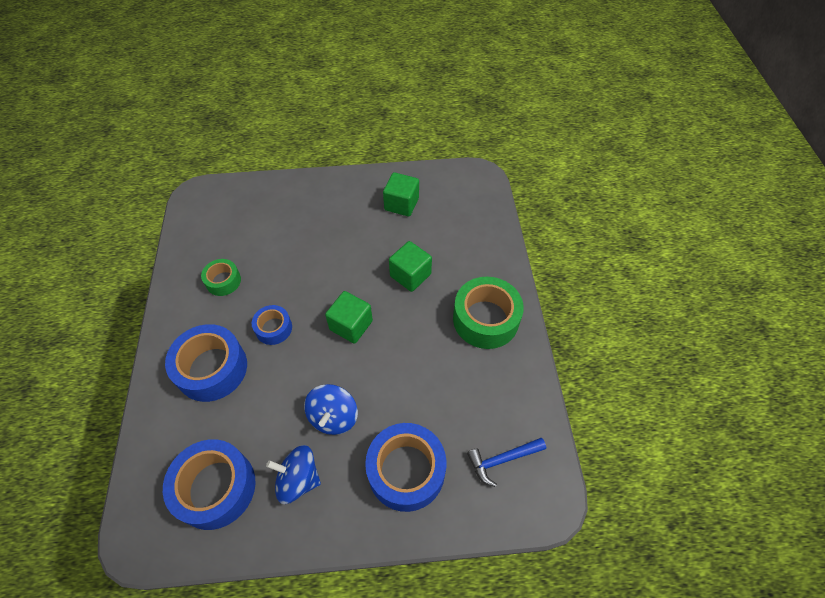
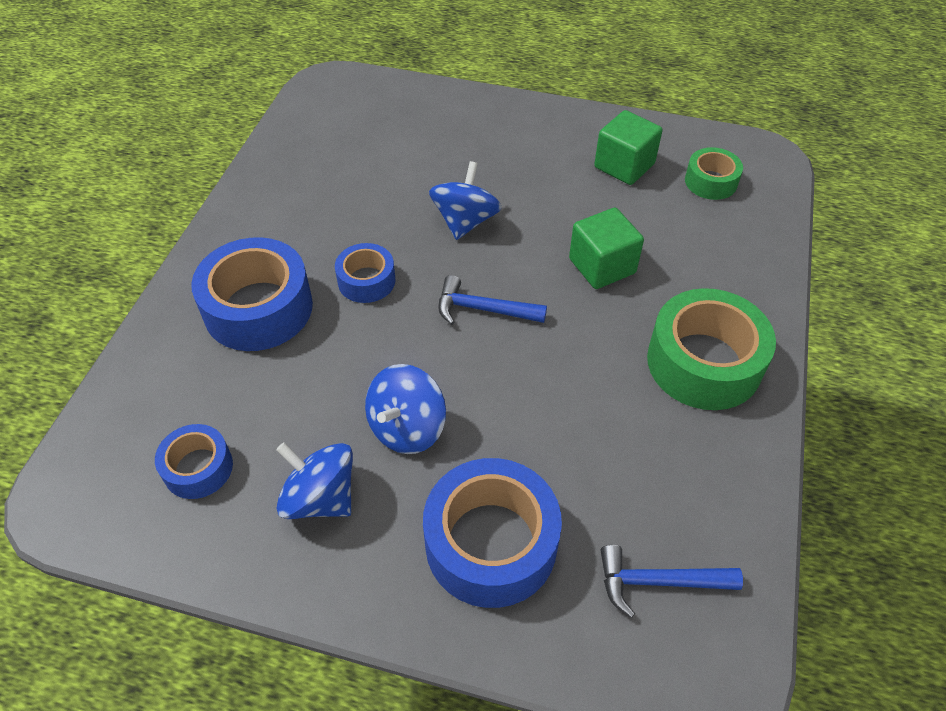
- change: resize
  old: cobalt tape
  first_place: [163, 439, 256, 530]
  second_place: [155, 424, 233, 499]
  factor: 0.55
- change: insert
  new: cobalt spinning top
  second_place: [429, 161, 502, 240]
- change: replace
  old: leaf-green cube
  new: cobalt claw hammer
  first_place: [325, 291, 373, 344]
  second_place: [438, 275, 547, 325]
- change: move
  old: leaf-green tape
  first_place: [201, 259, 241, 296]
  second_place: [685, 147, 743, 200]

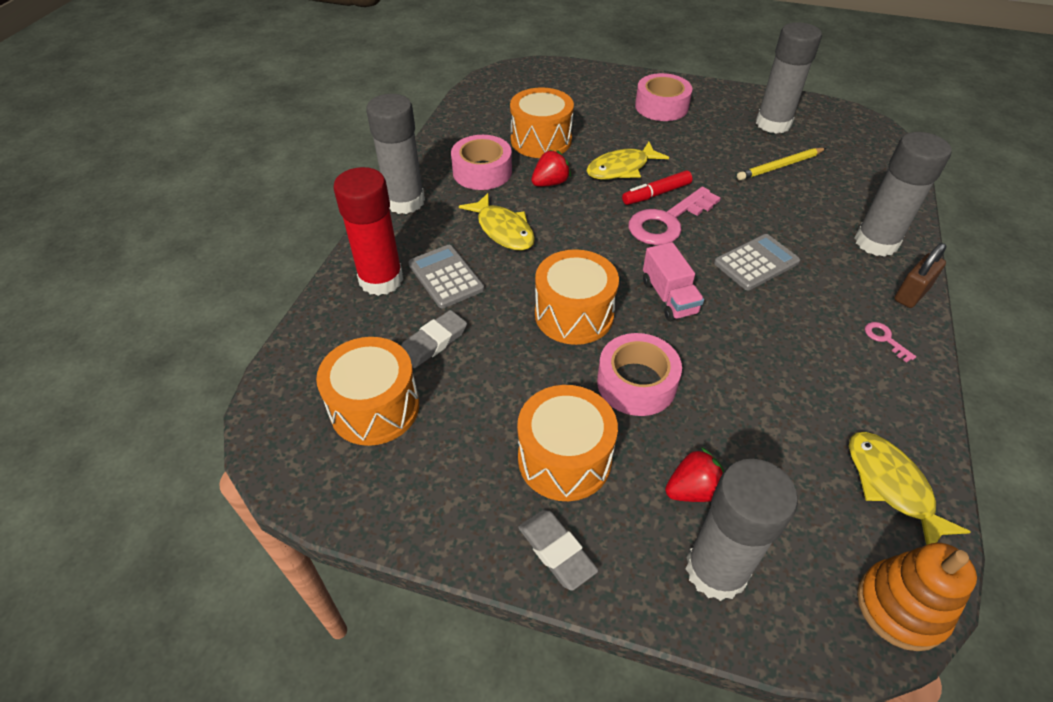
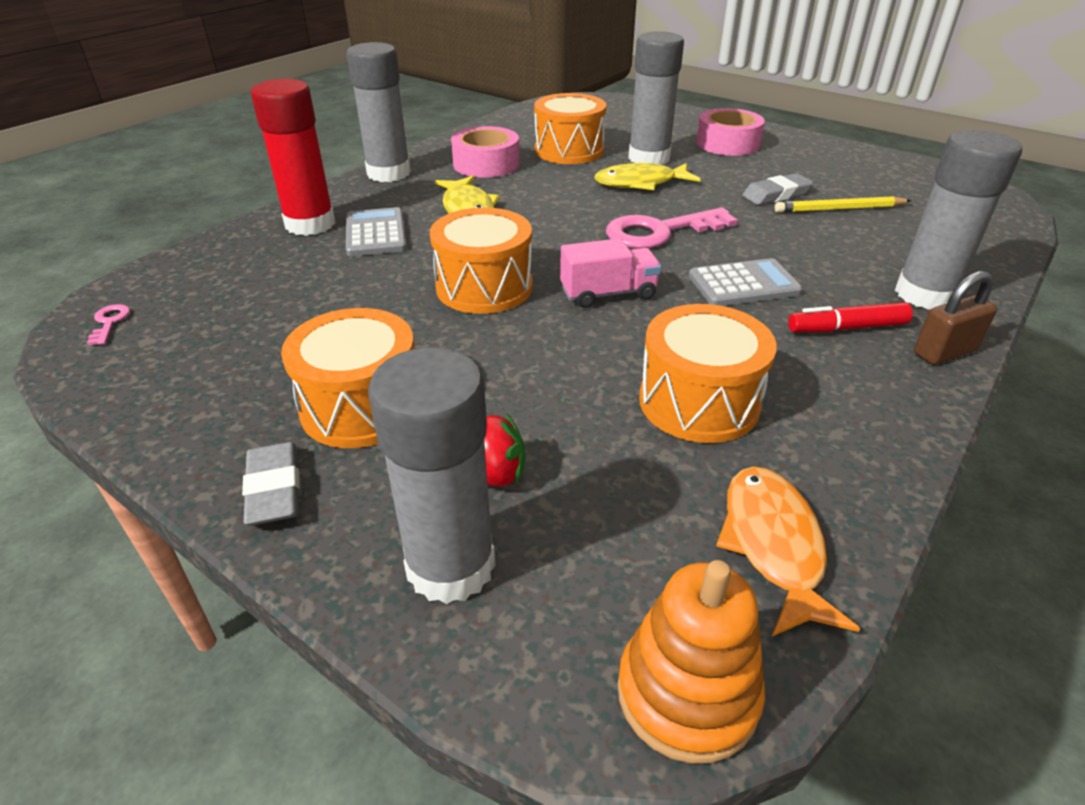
- change: move
  old: rosy key
  first_place: [865, 322, 916, 363]
  second_place: [87, 304, 130, 345]
- change: rotate
  old: rosy truck
  first_place: [643, 242, 704, 321]
  second_place: [560, 238, 661, 308]
  degrees: -105
- change: move
  old: ash-grey glue
  first_place: [756, 22, 822, 134]
  second_place: [628, 31, 684, 165]
- change: move
  old: orange-coloured drum
  first_place: [316, 337, 419, 446]
  second_place: [639, 304, 777, 443]
- change: recolor
  old: bright yellow toy fish
  new: orange-coloured toy fish
  first_place: [849, 432, 971, 545]
  second_place: [716, 466, 860, 636]
- change: move
  old: ash-grey pencil eraser
  first_place: [401, 310, 467, 368]
  second_place: [742, 173, 813, 205]
- change: move
  old: red marker
  first_place: [622, 171, 692, 205]
  second_place: [788, 302, 913, 332]
- change: delete
  old: red strawberry
  first_place: [531, 150, 571, 186]
- change: delete
  old: rosy tape
  first_place: [597, 333, 682, 416]

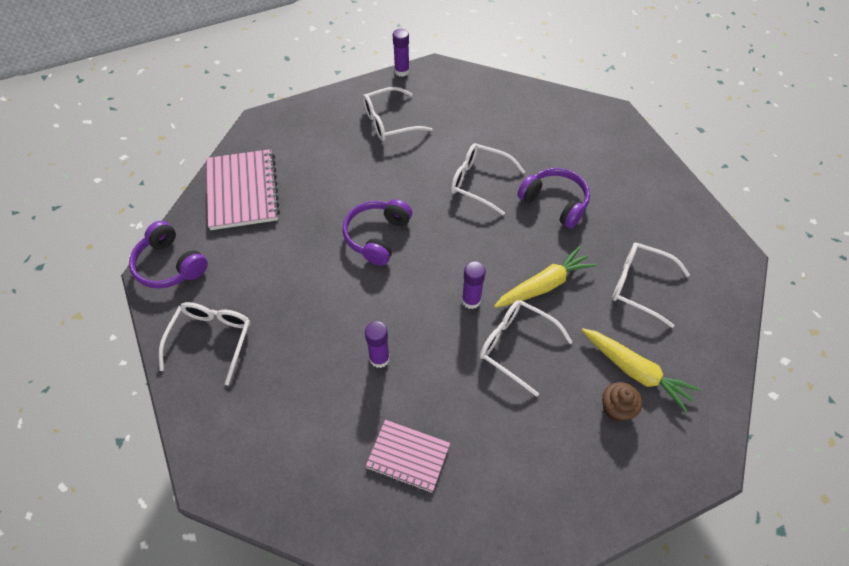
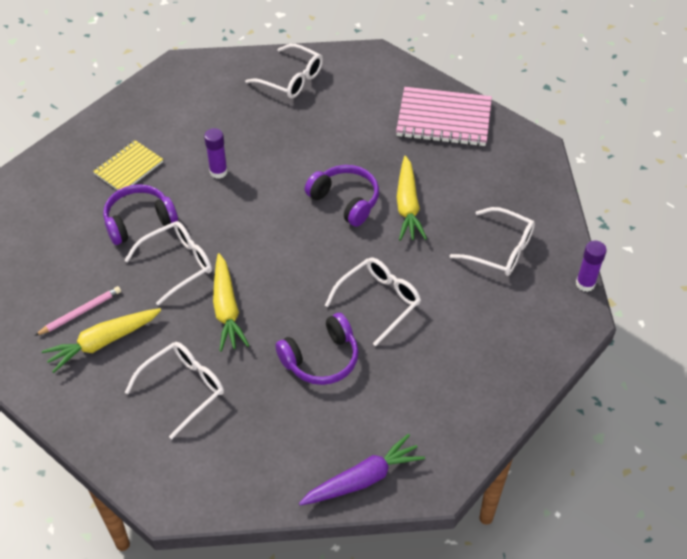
- change: replace
  old: russet fairy cake
  new: rosy lead pencil
  first_place: [602, 382, 642, 422]
  second_place: [35, 286, 121, 336]
- change: recolor
  old: rosy notepad
  new: bright yellow notepad
  first_place: [365, 420, 450, 493]
  second_place: [93, 140, 163, 190]
- change: move
  old: violet over-ear headphones
  first_place: [129, 221, 208, 288]
  second_place: [103, 184, 178, 245]
- change: insert
  new: violet carrot
  second_place: [299, 434, 425, 505]
- change: insert
  new: bright yellow carrot
  second_place: [397, 156, 427, 241]
- change: rotate
  old: pure white eyeglasses
  first_place: [363, 87, 433, 141]
  second_place: [450, 207, 535, 276]
  degrees: 120
- change: delete
  old: violet glue
  first_place: [462, 261, 486, 309]

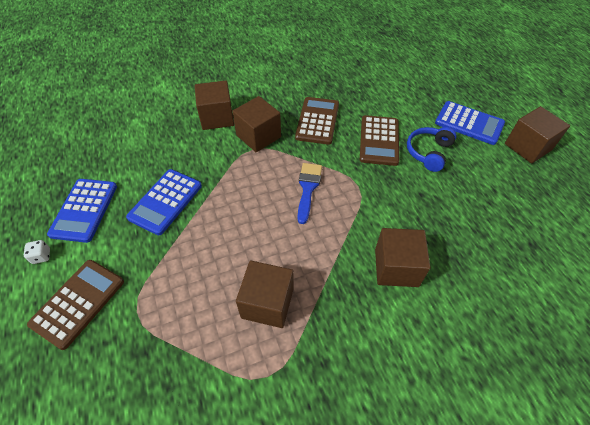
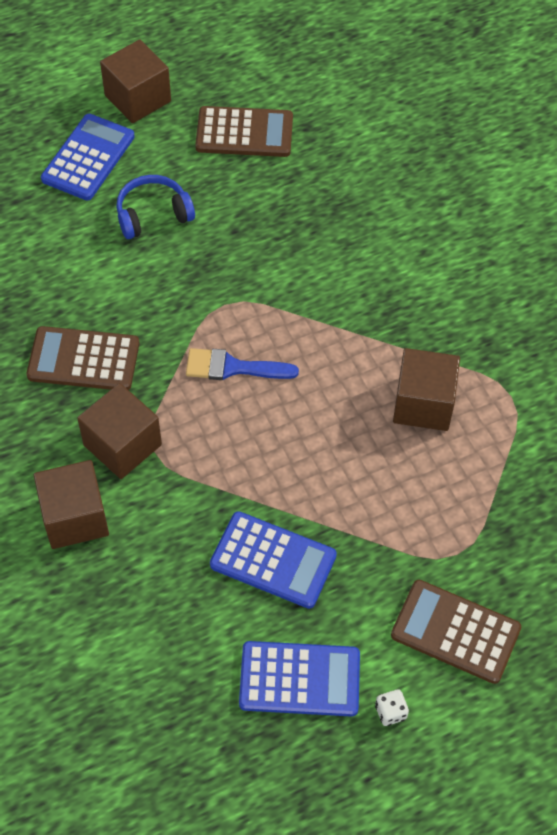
- change: rotate
  old: cobalt over-ear headphones
  first_place: [407, 127, 457, 172]
  second_place: [116, 175, 195, 239]
  degrees: 135
- change: move
  old: russet calculator
  first_place: [360, 115, 399, 166]
  second_place: [195, 106, 293, 157]
- change: delete
  old: russet cube
  first_place: [375, 228, 431, 287]

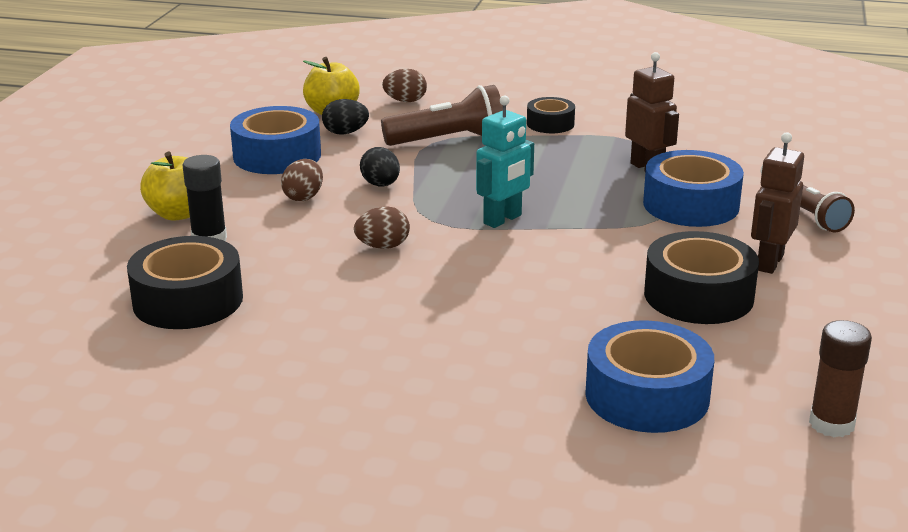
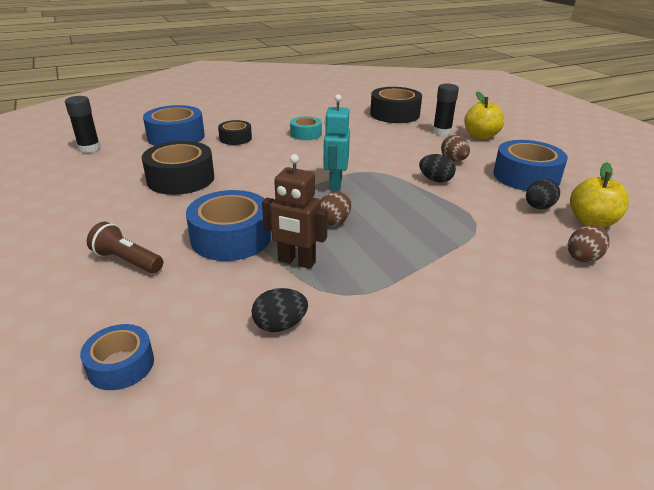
- change: recolor
  old: russet glue
  new: jet-black glue
  first_place: [809, 320, 872, 437]
  second_place: [65, 96, 100, 153]
- change: insert
  new: cobalt tape
  second_place: [80, 324, 154, 390]
- change: move
  old: jet-black tape
  first_place: [527, 97, 575, 133]
  second_place: [218, 120, 252, 145]
- change: insert
  new: jet-black egg shape
  second_place: [252, 288, 308, 332]
- change: insert
  new: teal tape
  second_place: [290, 116, 322, 140]
- change: move
  old: russet egg shape
  first_place: [354, 207, 410, 249]
  second_place: [320, 191, 351, 226]
- change: delete
  old: russet torch
  first_place: [381, 85, 503, 146]
- change: delete
  old: russet robot figure
  first_place: [751, 132, 804, 274]

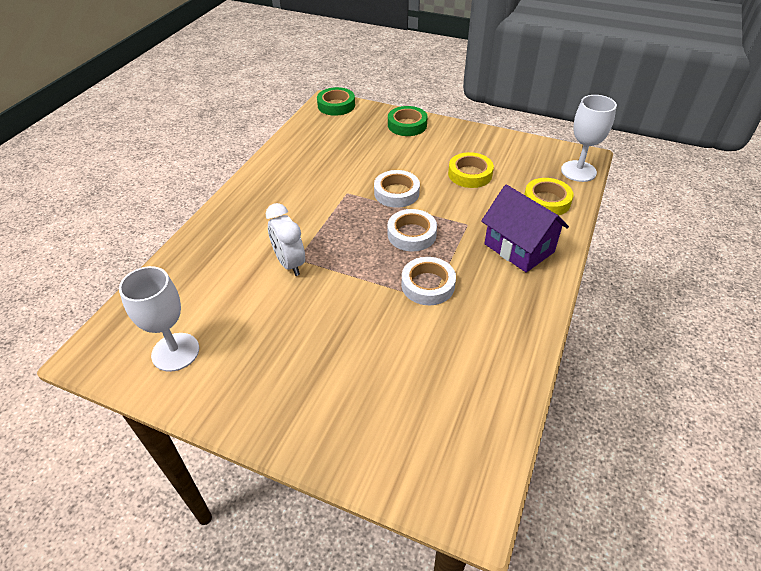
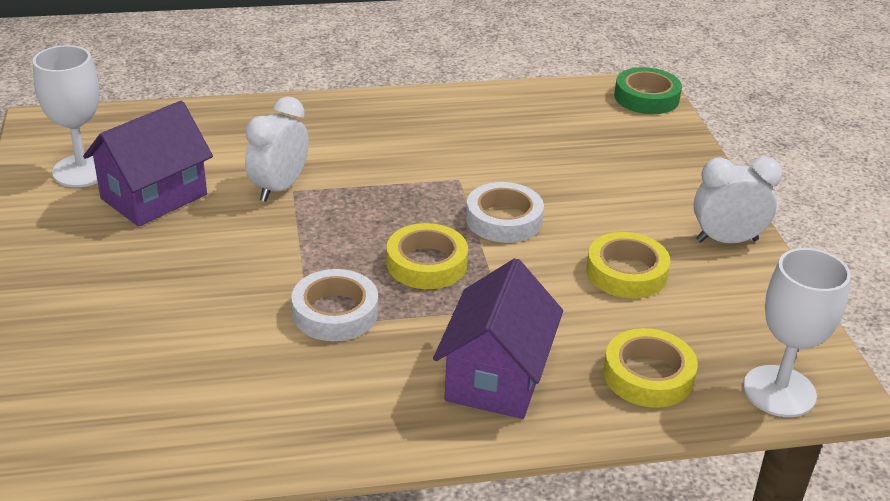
- change: insert
  new: violet cottage
  second_place: [83, 101, 213, 227]
- change: recolor
  old: pure white tape
  new: bright yellow tape
  first_place: [387, 209, 437, 251]
  second_place: [387, 223, 468, 289]
- change: insert
  new: pure white clock
  second_place: [693, 157, 782, 243]
- change: delete
  old: leaf-green tape
  first_place: [388, 106, 428, 136]

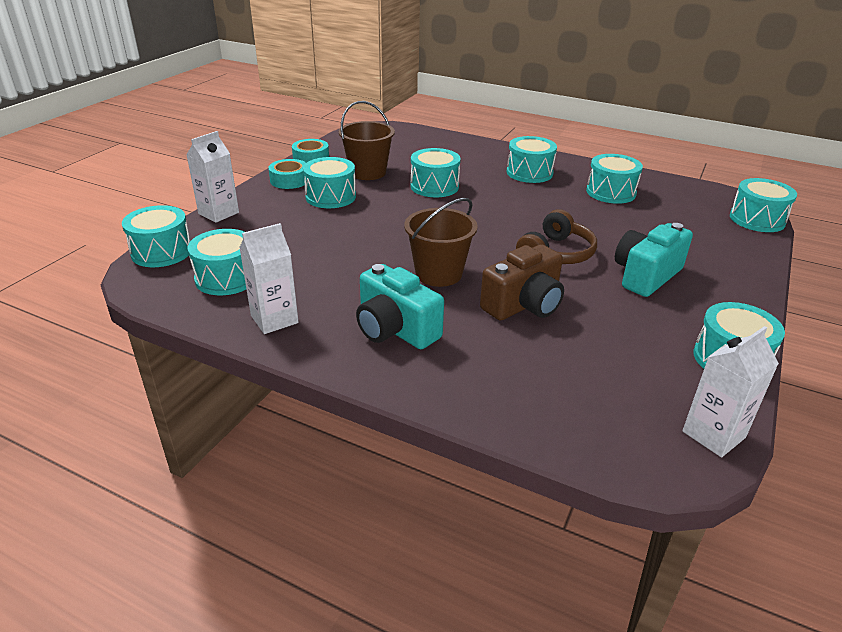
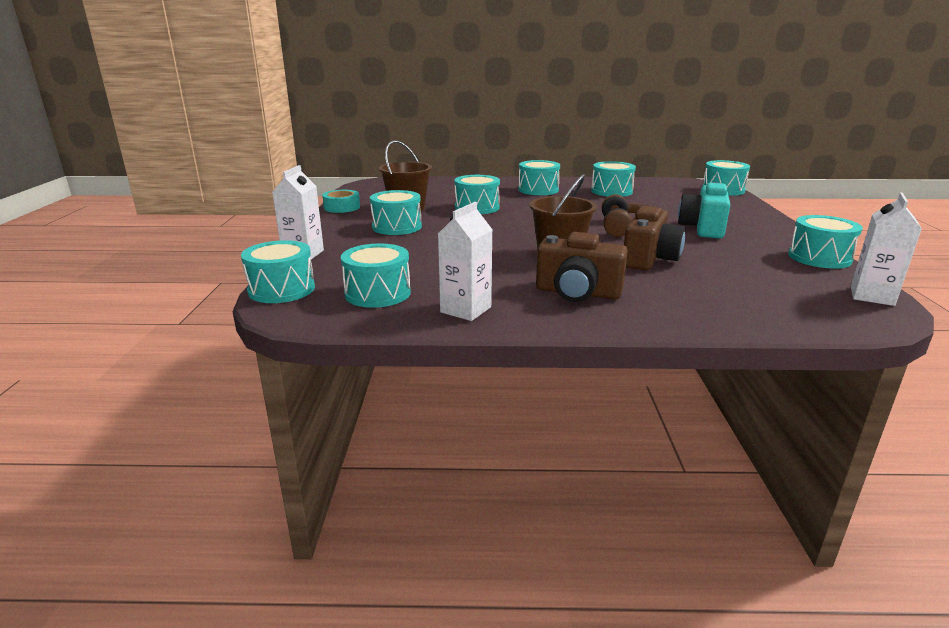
- change: recolor
  old: teal photo camera
  new: russet photo camera
  first_place: [356, 264, 444, 349]
  second_place: [536, 232, 628, 302]
- change: delete
  old: teal tape
  first_place: [268, 159, 306, 189]

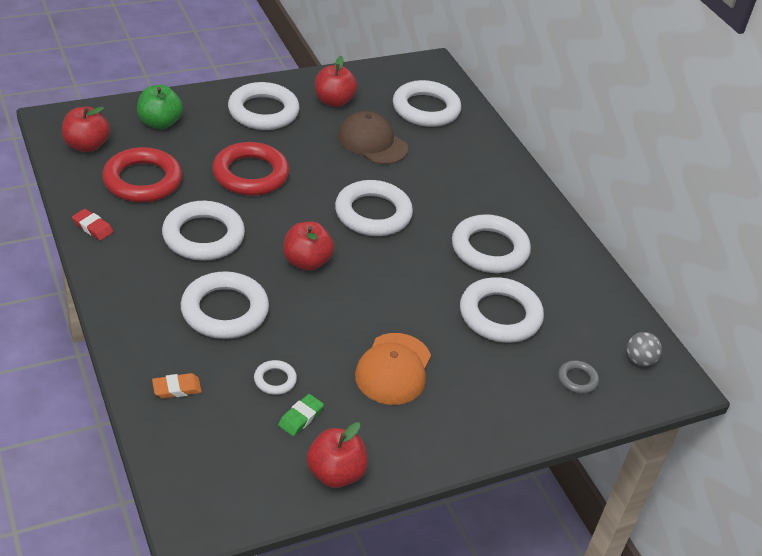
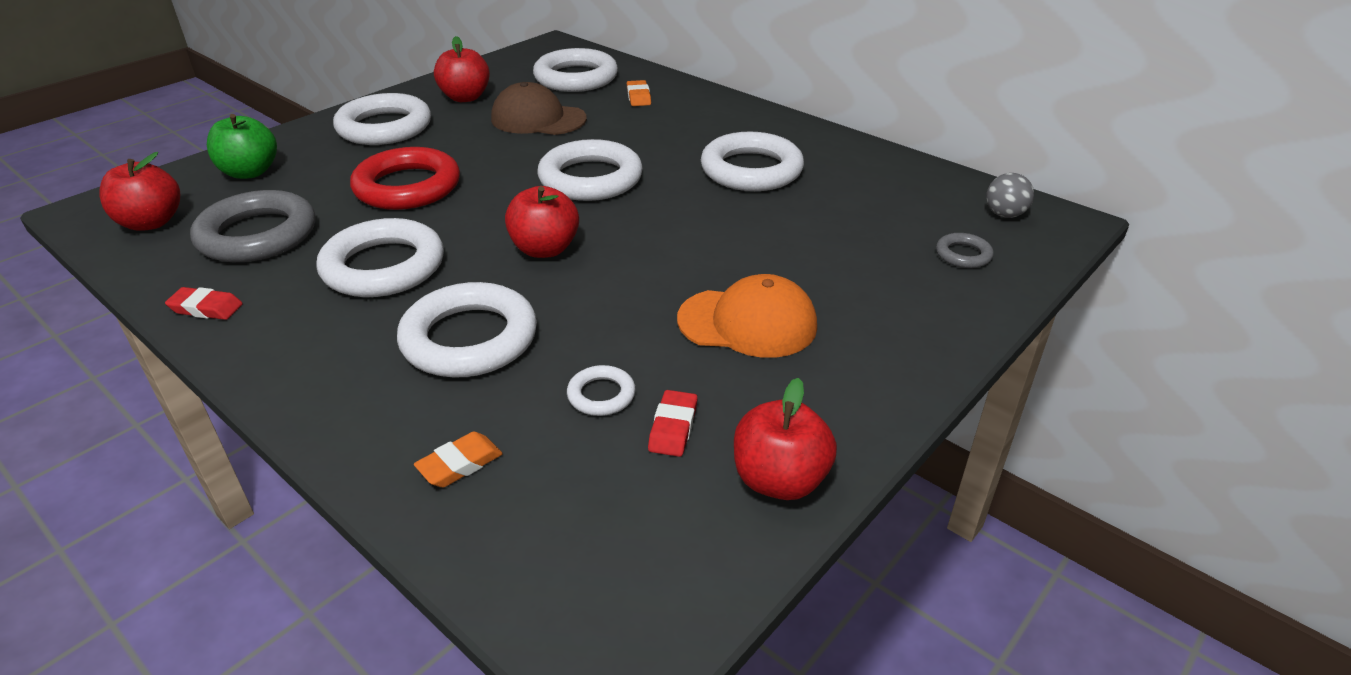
- change: recolor
  old: red torus
  new: ash-grey torus
  first_place: [102, 147, 182, 202]
  second_place: [190, 190, 315, 262]
- change: insert
  new: orange-coloured pencil eraser
  second_place: [627, 80, 651, 106]
- change: recolor
  old: leaf-green pencil eraser
  new: red pencil eraser
  first_place: [278, 394, 324, 436]
  second_place: [648, 390, 697, 457]
- change: rotate
  old: orange-coloured baseball cap
  first_place: [355, 333, 431, 405]
  second_place: [677, 274, 817, 358]
  degrees: -75
- change: delete
  old: pure white torus
  first_place: [460, 277, 544, 343]

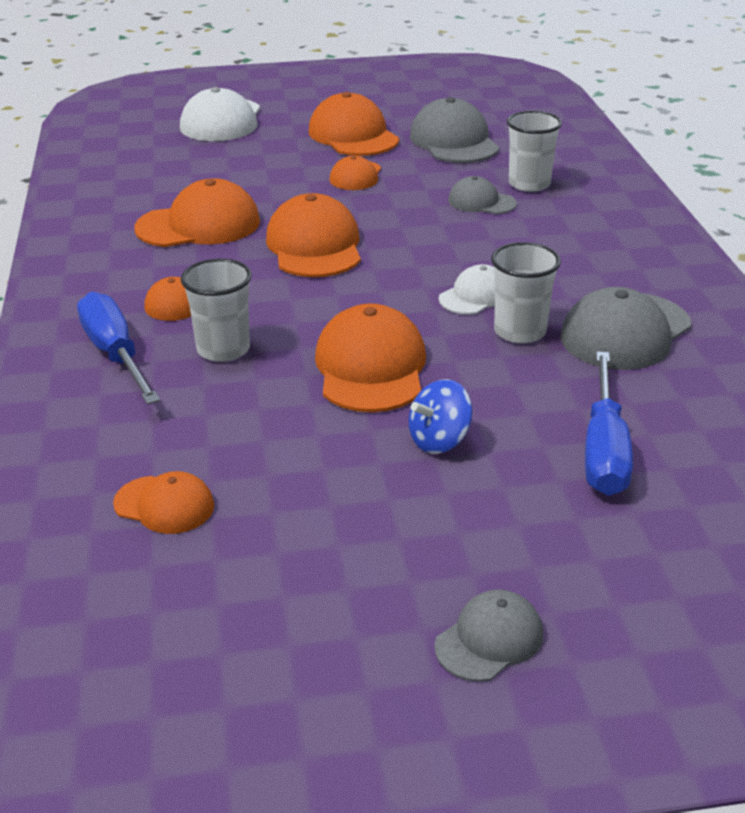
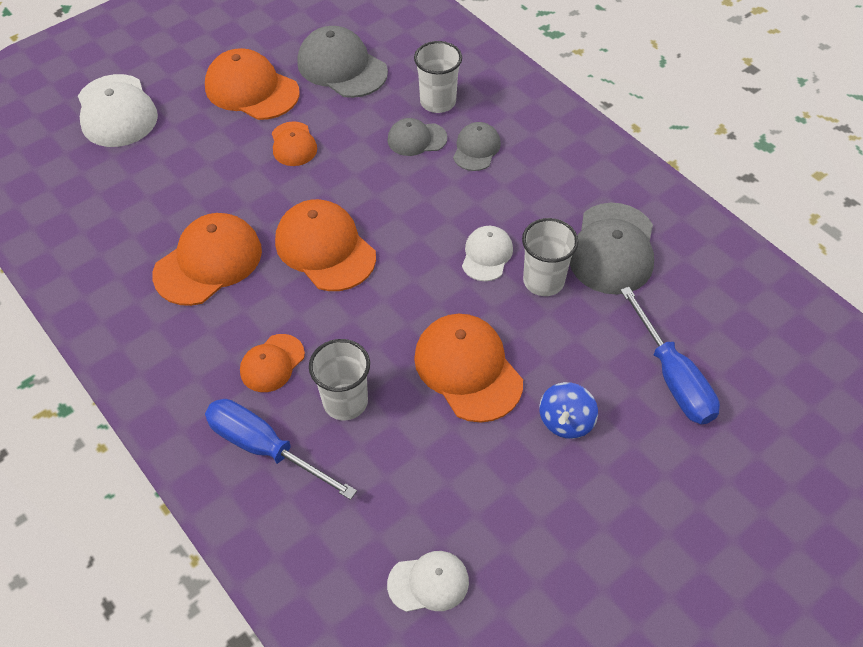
- change: recolor
  old: orange-coloured baseball cap
  new: pure white baseball cap
  first_place: [113, 471, 214, 534]
  second_place: [387, 551, 469, 612]
- change: move
  old: ash-grey baseball cap
  first_place: [434, 589, 543, 682]
  second_place: [453, 122, 501, 171]

